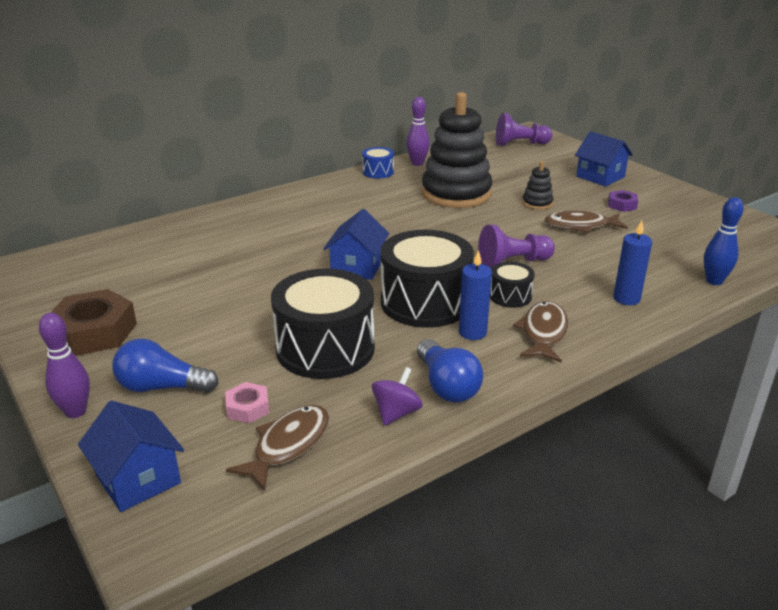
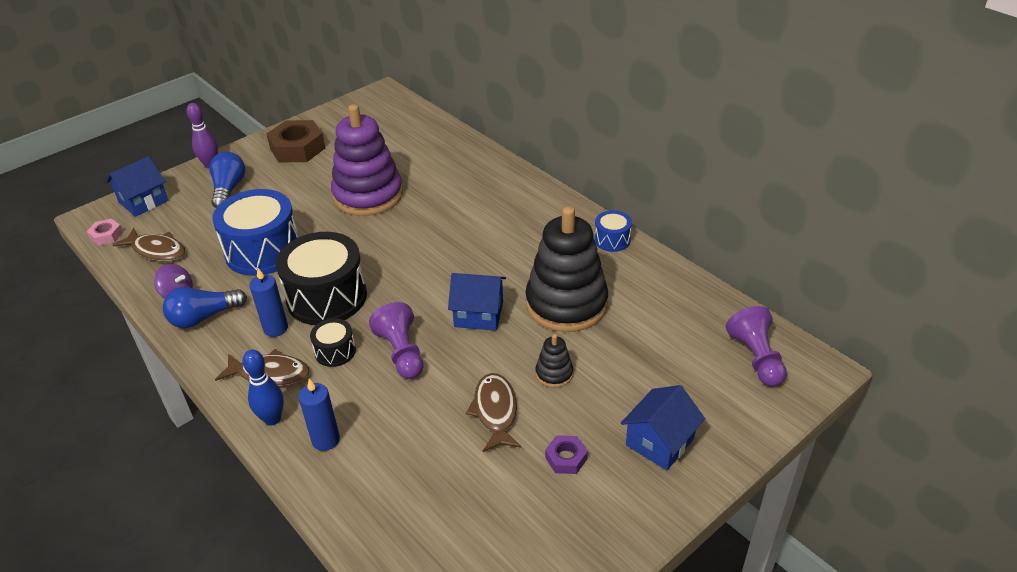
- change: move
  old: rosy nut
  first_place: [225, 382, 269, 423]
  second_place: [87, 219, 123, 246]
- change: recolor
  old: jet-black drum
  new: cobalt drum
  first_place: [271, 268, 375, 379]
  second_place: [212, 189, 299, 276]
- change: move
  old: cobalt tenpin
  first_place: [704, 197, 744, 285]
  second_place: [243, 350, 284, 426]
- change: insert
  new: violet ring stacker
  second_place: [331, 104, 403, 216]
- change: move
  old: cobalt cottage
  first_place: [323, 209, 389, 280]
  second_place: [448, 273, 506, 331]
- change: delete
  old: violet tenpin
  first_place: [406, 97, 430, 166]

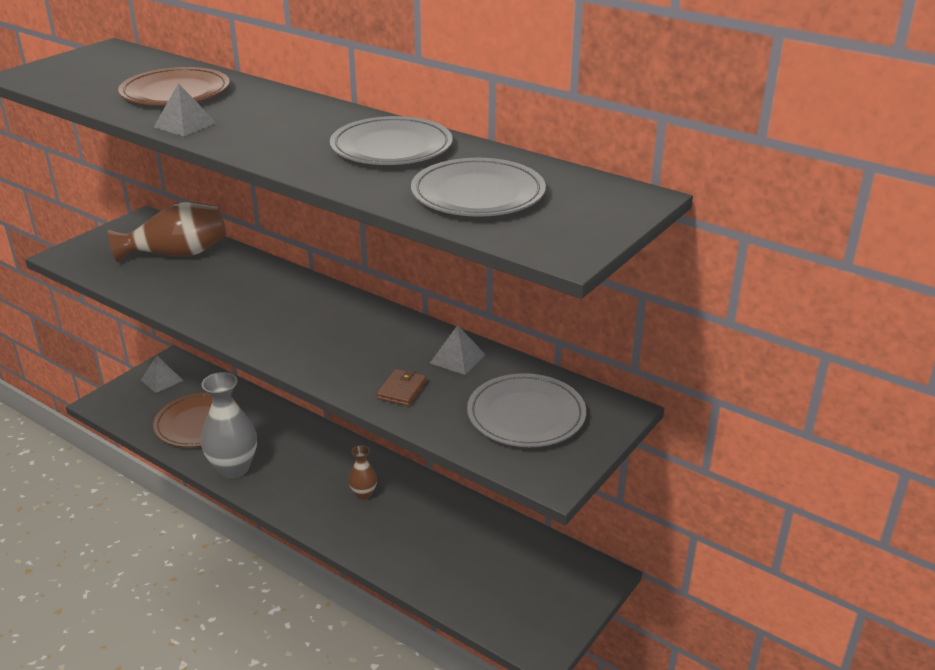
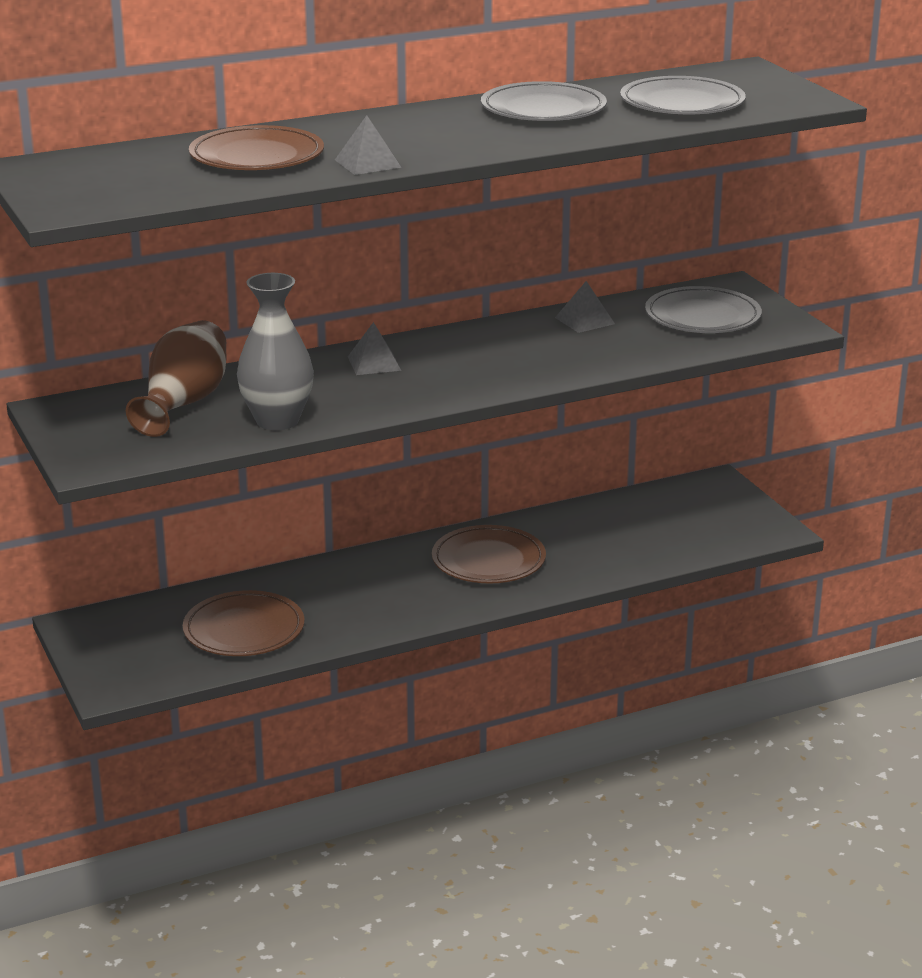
- change: move
  old: ash-grey vase
  first_place: [201, 372, 257, 479]
  second_place: [237, 273, 314, 430]
- change: move
  old: ash-grey solid pyramid
  first_place: [141, 356, 183, 393]
  second_place: [348, 322, 401, 375]
- change: replace
  old: russet vase
  new: russet dinner plate
  first_place: [348, 445, 377, 500]
  second_place: [432, 525, 546, 583]
- change: delete
  old: russet card wallet
  first_place: [377, 369, 427, 406]

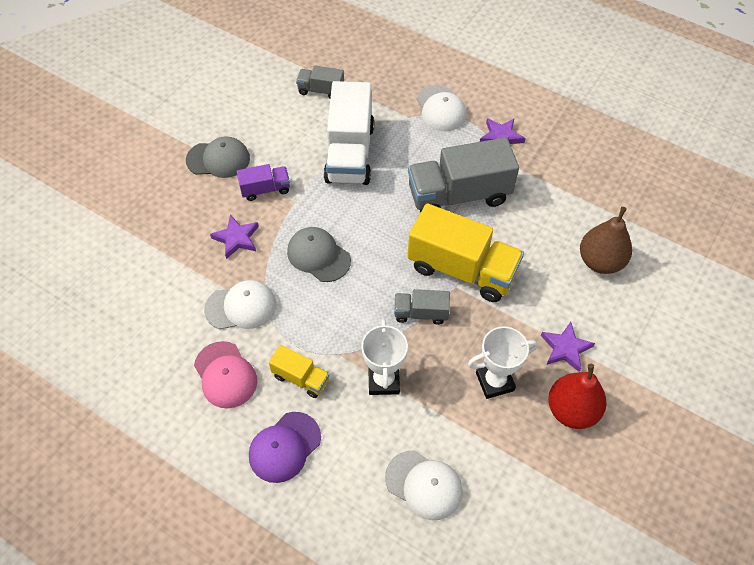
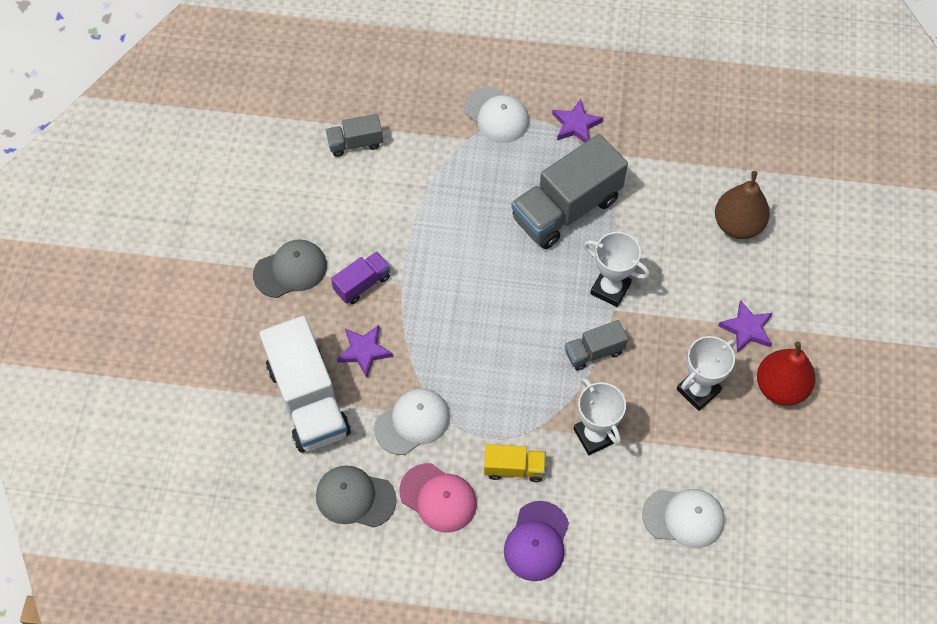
- change: move
  old: pure white truck
  first_place: [324, 81, 374, 185]
  second_place: [259, 316, 351, 453]
- change: move
  old: ash-grey baseball cap
  first_place: [287, 227, 351, 282]
  second_place: [316, 466, 397, 528]
- change: replace
  old: bright yellow truck
  new: pure white award cup
  first_place: [408, 203, 524, 302]
  second_place: [584, 232, 650, 307]

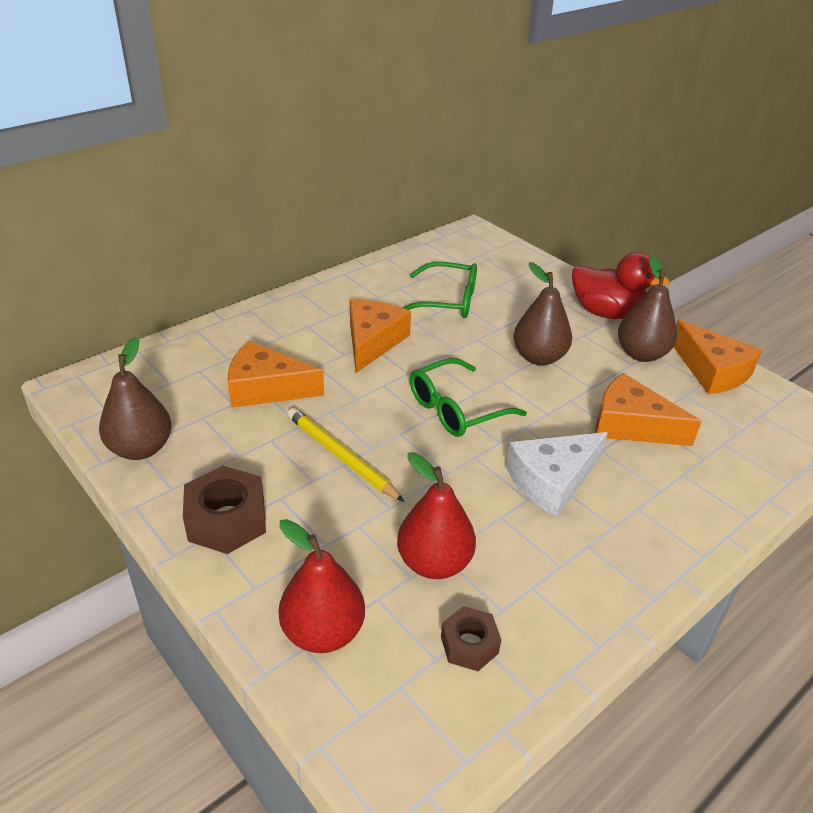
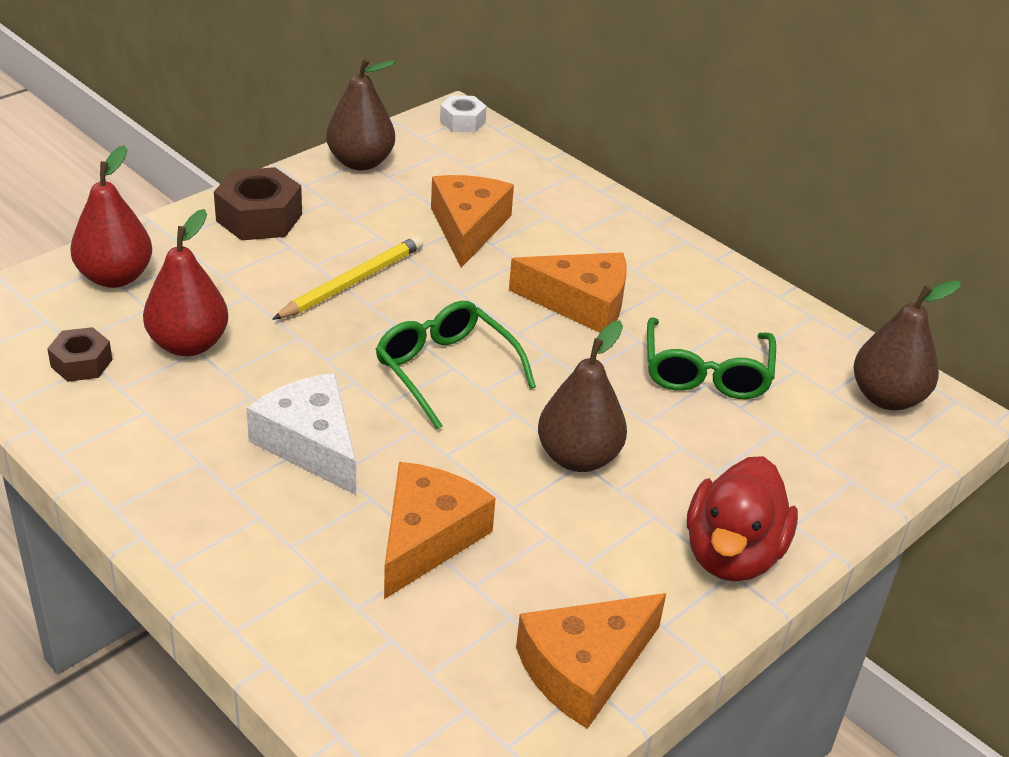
- change: insert
  new: pure white nut
  second_place: [440, 95, 487, 132]
- change: move
  old: russet pear
  first_place: [618, 256, 677, 362]
  second_place: [854, 280, 961, 410]

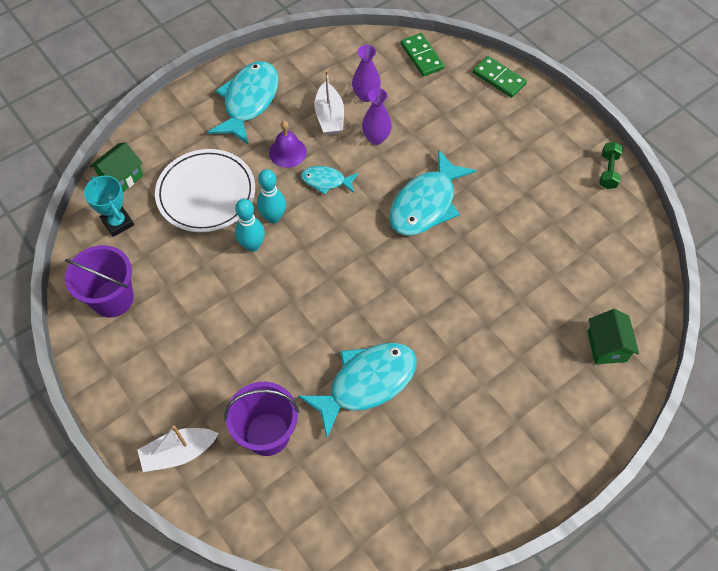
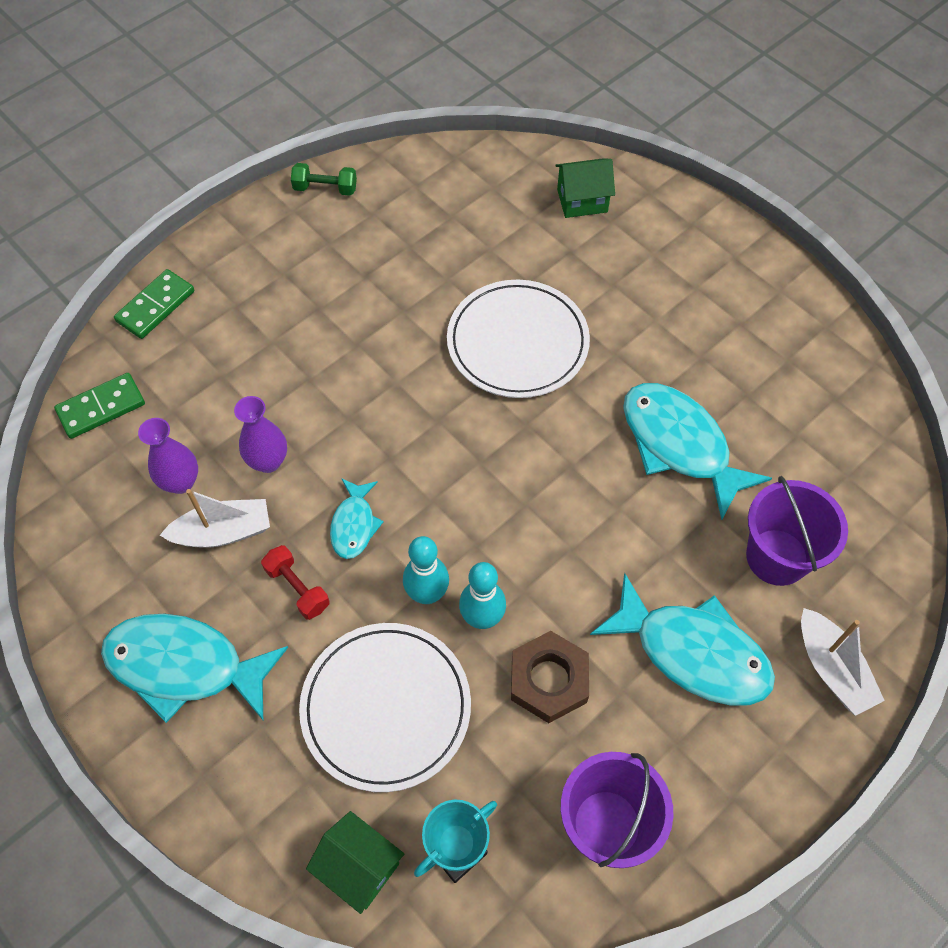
- change: replace
  old: violet school bell
  new: red dumbbell
  first_place: [269, 121, 307, 168]
  second_place: [261, 545, 329, 620]
- change: insert
  new: pure white dinner plate
  second_place: [447, 280, 590, 398]
- change: insert
  new: russet nut
  second_place: [511, 631, 589, 723]
- change: move
  old: teal toy fish
  first_place: [389, 149, 476, 236]
  second_place: [590, 573, 775, 706]

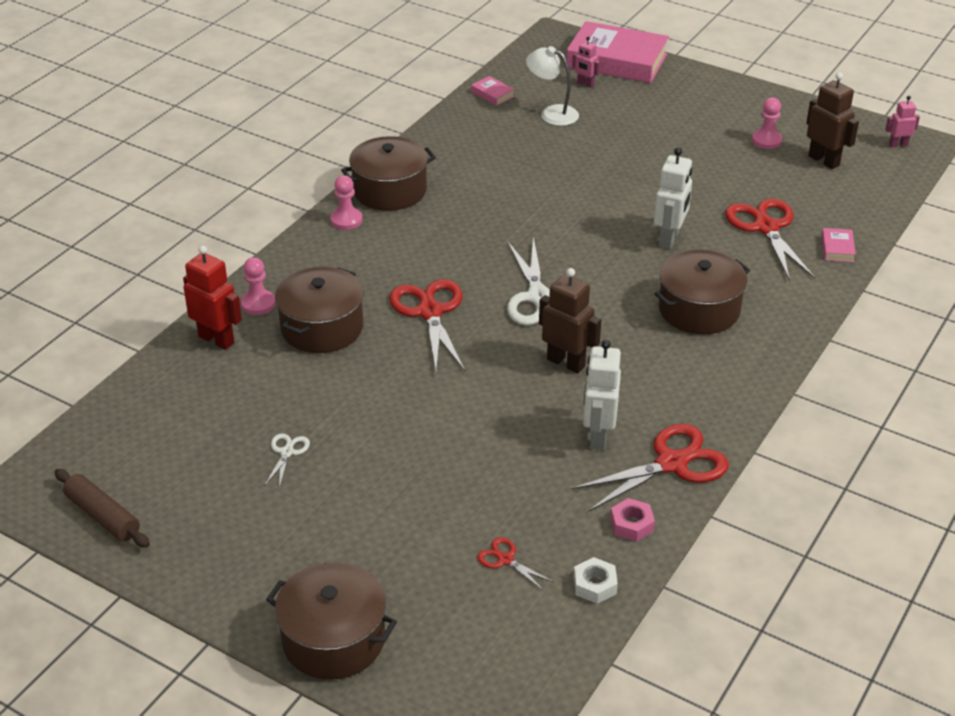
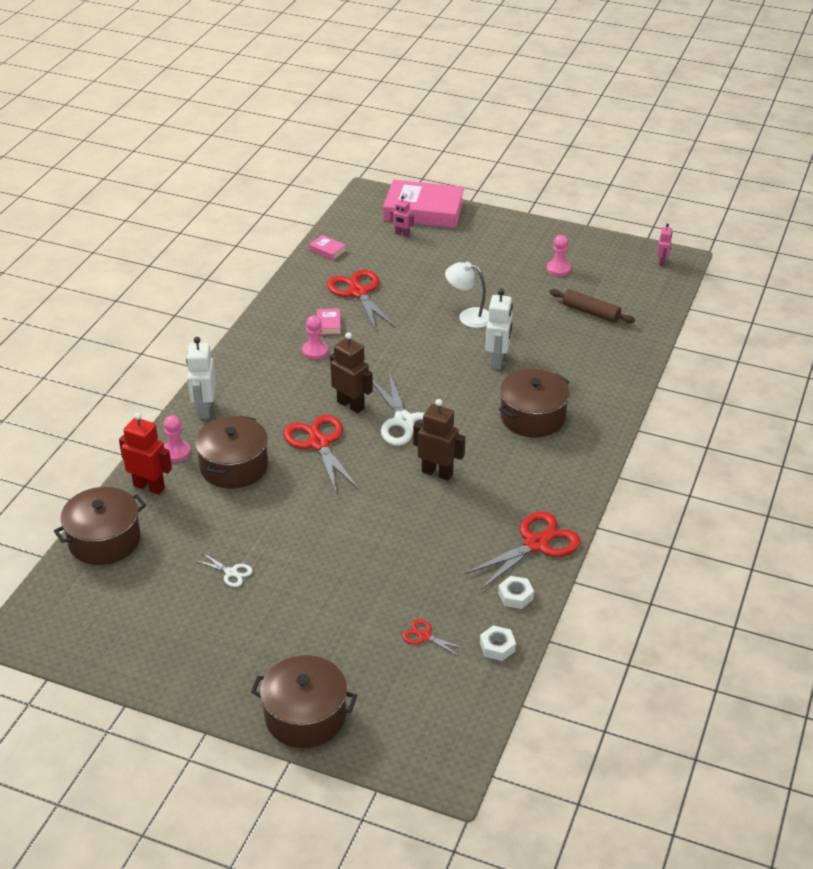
- change: move
  old: russet cooking pot
  first_place: [341, 136, 436, 211]
  second_place: [54, 487, 146, 565]
- change: move
  old: pure white robot figure
  first_place: [583, 340, 621, 450]
  second_place: [186, 337, 216, 419]
- change: rotate
  old: pure white shears
  first_place: [264, 433, 310, 488]
  second_place: [194, 553, 253, 587]
  degrees: 120
- change: move
  old: rosy game pawn
  first_place: [330, 175, 362, 230]
  second_place: [302, 316, 328, 360]
- change: move
  old: rosy book
  first_place: [821, 228, 856, 262]
  second_place: [317, 308, 341, 335]
- change: move
  old: red shears
  first_place: [725, 199, 815, 281]
  second_place: [327, 270, 395, 330]
- change: move
  old: russet robot figure
  first_place: [806, 72, 859, 169]
  second_place: [330, 332, 373, 413]
- change: move
  old: pure white lamp
  first_place: [526, 46, 579, 126]
  second_place: [445, 262, 489, 328]
- change: recolor
  old: rosy nut
  new: pure white nut
  first_place: [610, 498, 655, 542]
  second_place: [498, 576, 534, 609]
- change: move
  old: russet rolling pin
  first_place: [54, 469, 150, 548]
  second_place: [550, 289, 635, 323]
- change: rotate
  old: rosy robot figure
  first_place: [885, 96, 920, 147]
  second_place: [657, 223, 672, 267]
  degrees: 120

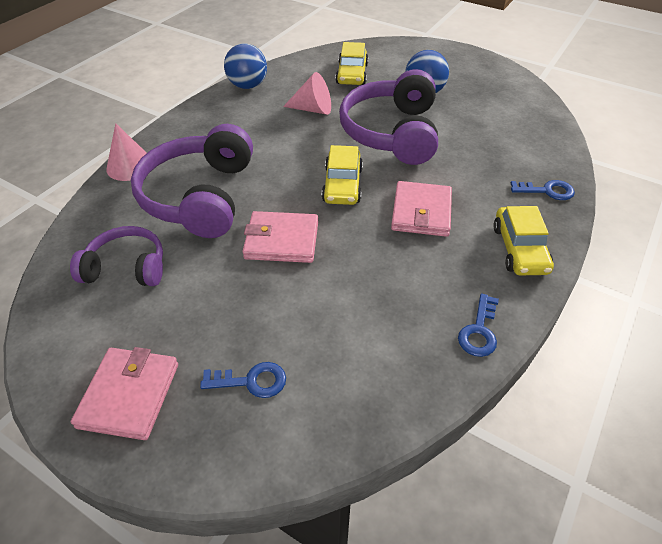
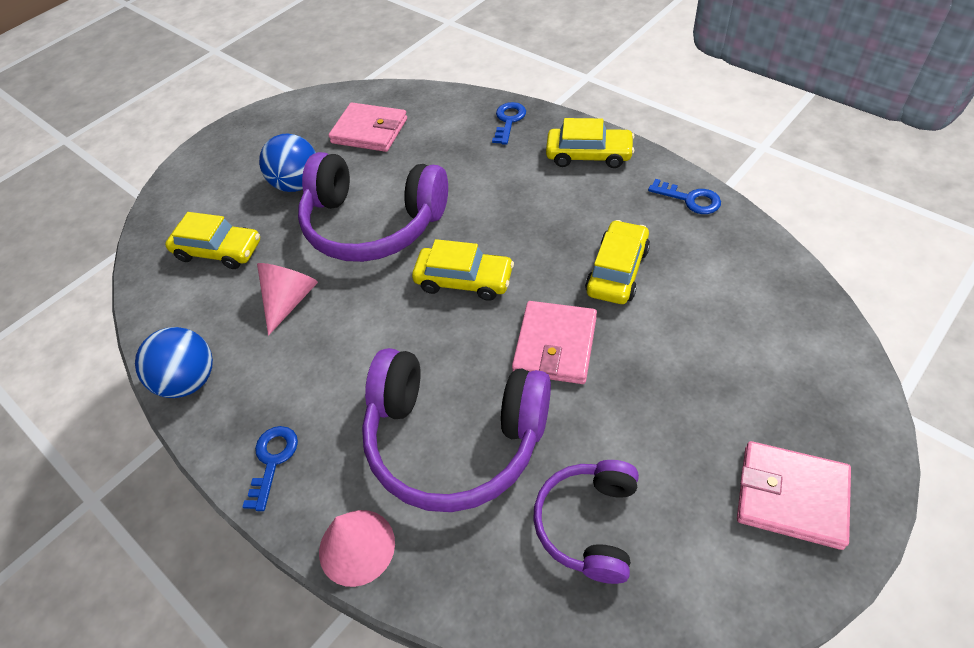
- change: move
  old: cobalt key
  first_place: [200, 362, 286, 398]
  second_place: [243, 426, 298, 511]
- change: move
  old: rosy card wallet
  first_place: [391, 181, 452, 237]
  second_place: [328, 103, 407, 152]
- change: insert
  new: bright yellow automobile
  second_place: [585, 220, 650, 304]

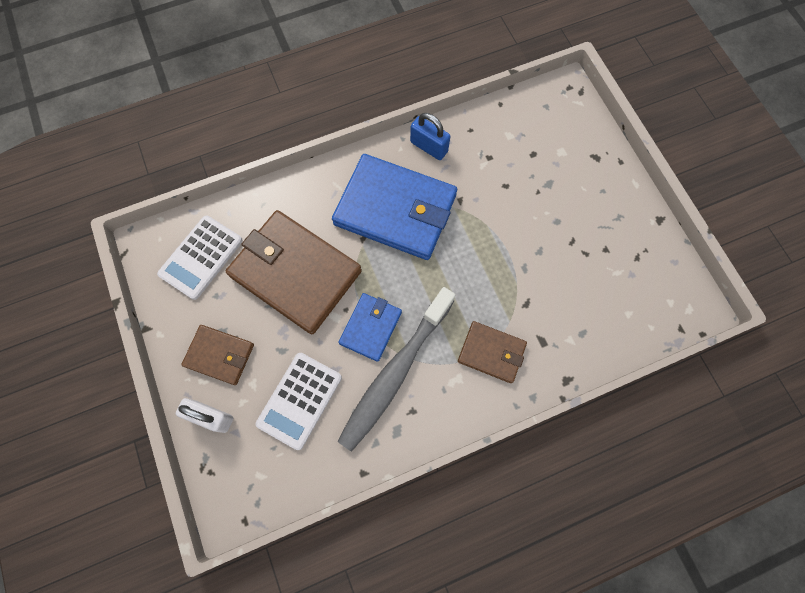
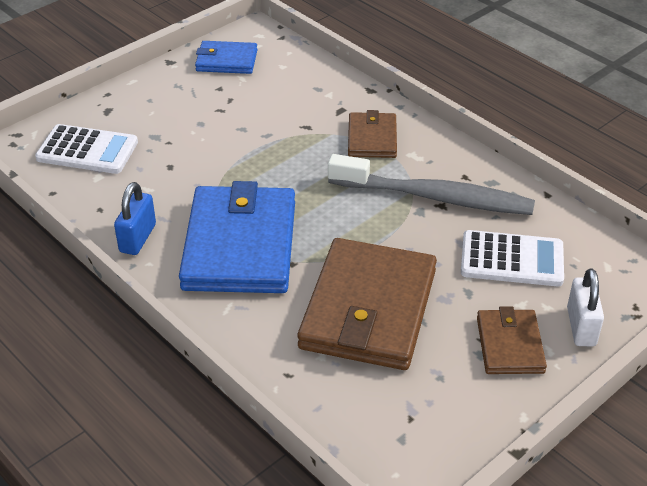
- change: move
  old: pure white calculator
  first_place: [157, 215, 243, 300]
  second_place: [35, 124, 138, 174]
- change: move
  old: cobalt card wallet
  first_place: [338, 293, 402, 362]
  second_place: [195, 41, 257, 74]

